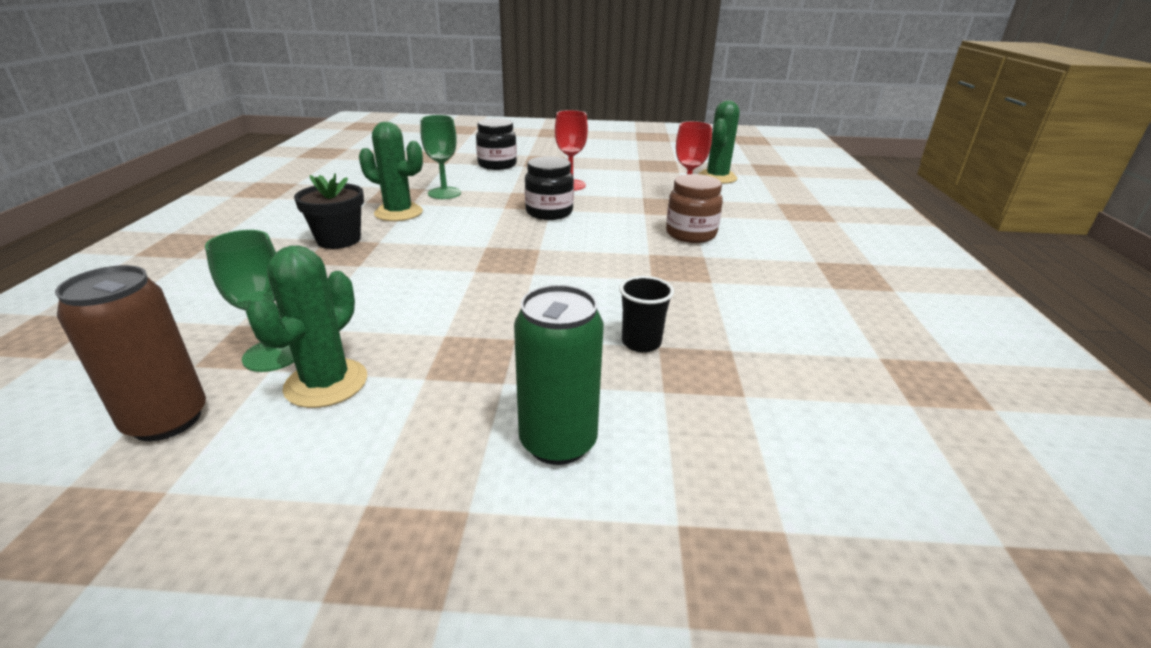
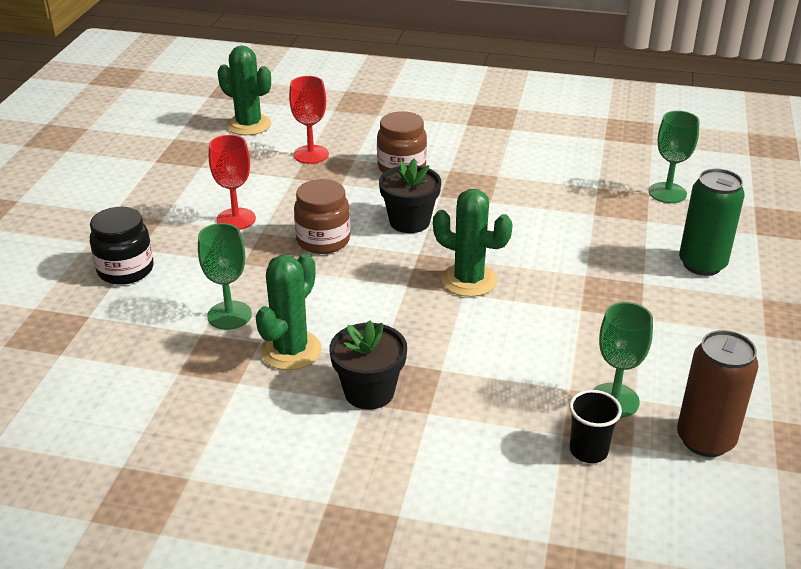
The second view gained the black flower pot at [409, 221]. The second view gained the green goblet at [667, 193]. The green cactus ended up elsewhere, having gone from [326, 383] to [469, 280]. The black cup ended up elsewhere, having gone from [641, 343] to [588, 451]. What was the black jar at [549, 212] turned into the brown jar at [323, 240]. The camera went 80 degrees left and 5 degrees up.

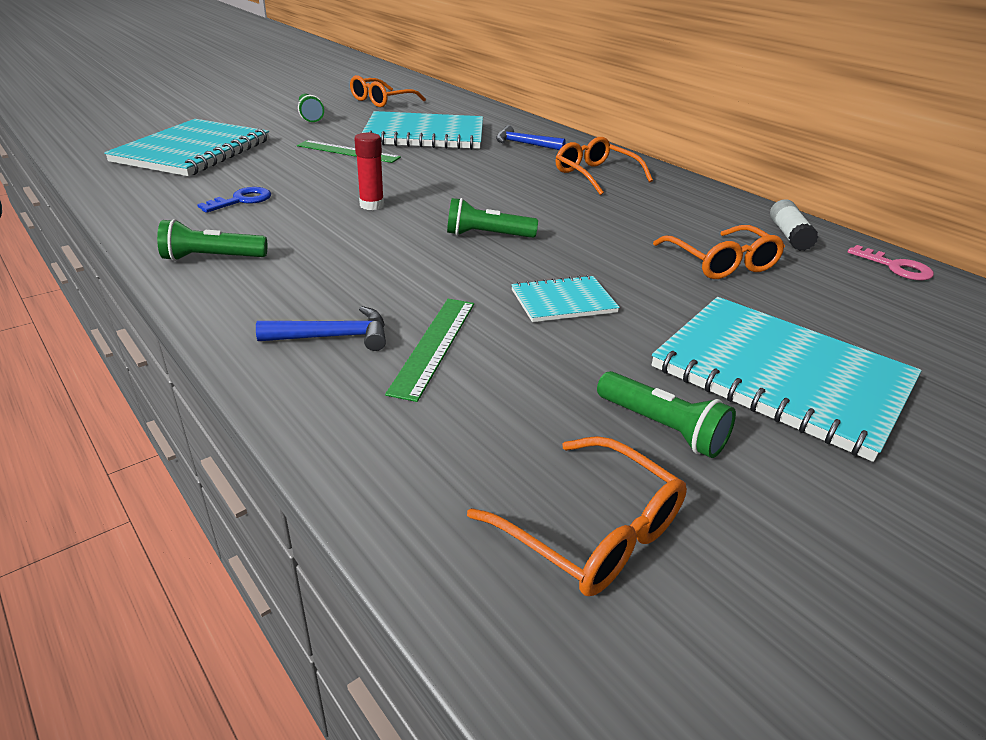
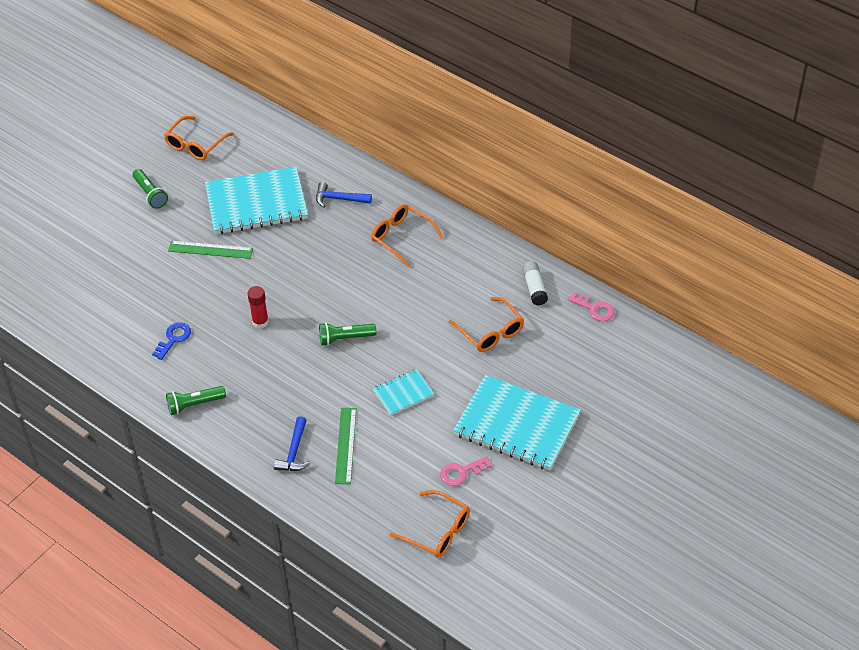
The second view lost the turquoise notebook at [193, 151]. Where the green flashlight stood at [662, 428], the pink key came to stand at [461, 472]. The blue hammer at [333, 337] ended up facing another way, 120 degrees clockwise from before. The camera went 10 degrees left and 15 degrees up.

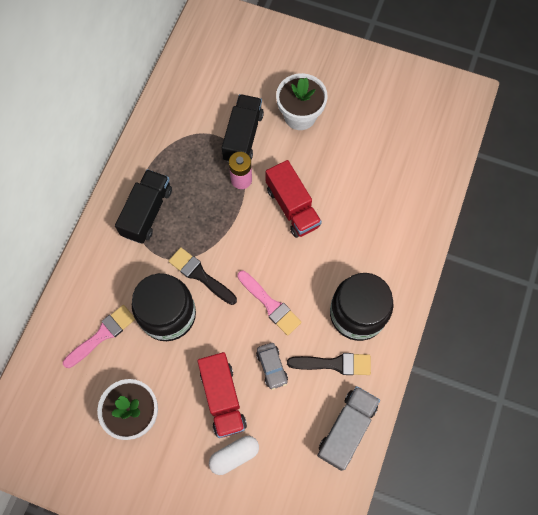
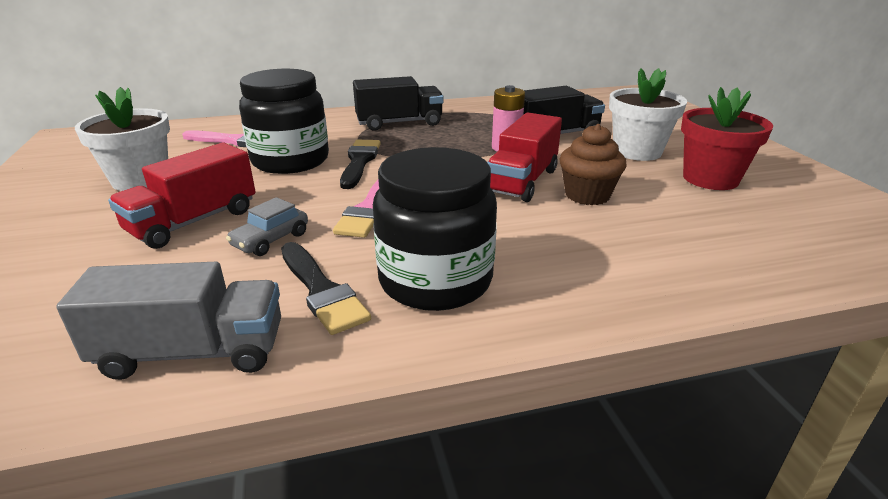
The second view lost the white capsule at [234, 455]. The second view gained the brown cupcake at [587, 195]. The second view gained the red flower pot at [710, 179]. The camera went 55 degrees right and 40 degrees down.

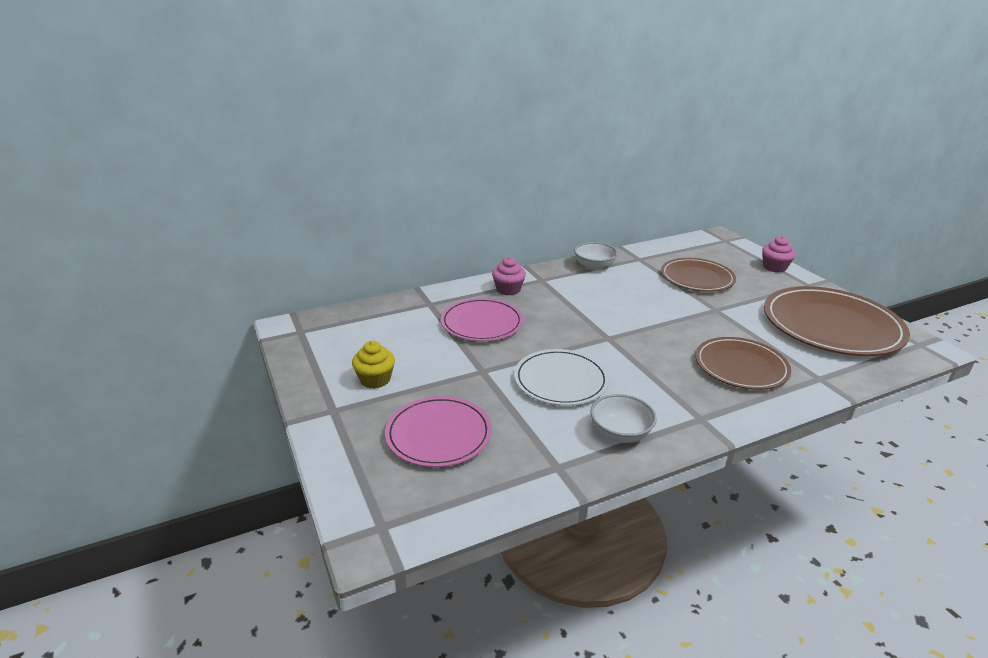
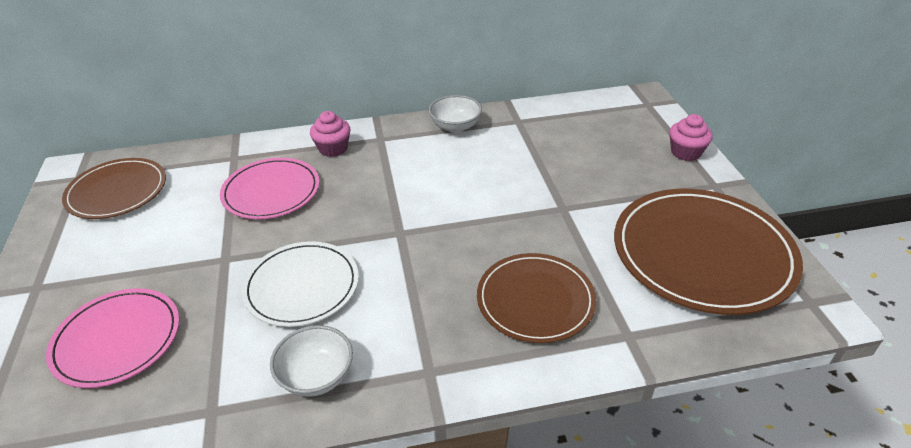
The second view lost the yellow cupcake at [375, 379]. The brown plate ended up elsewhere, having gone from [697, 278] to [117, 191]. The camera went 15 degrees right and 10 degrees up.

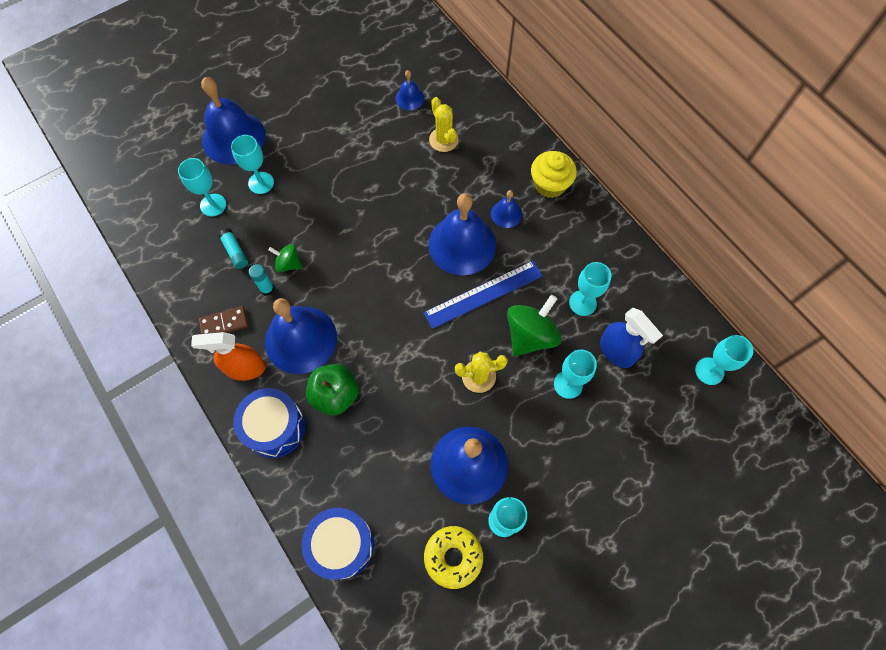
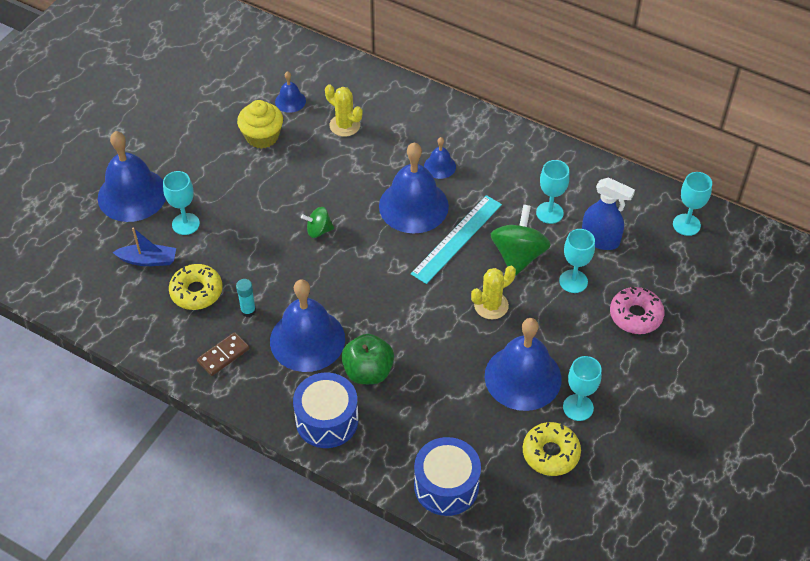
The second view lost the orange spray bottle at [245, 368]. The second view gained the pink donut at [635, 315]. The green spinning top ended up elsewhere, having gone from [288, 264] to [318, 230]. The yellow cupcake ended up elsewhere, having gone from [550, 184] to [262, 136]. Where the turquoise goblet stood at [213, 205], the blue boat came to stand at [148, 260]. Where the turquoise glue stick stood at [235, 252], the yellow donut came to stand at [196, 292]. What was the blue ruler at [483, 294] turned into the turquoise ruler at [457, 239]. The camera went 25 degrees left and 15 degrees down.

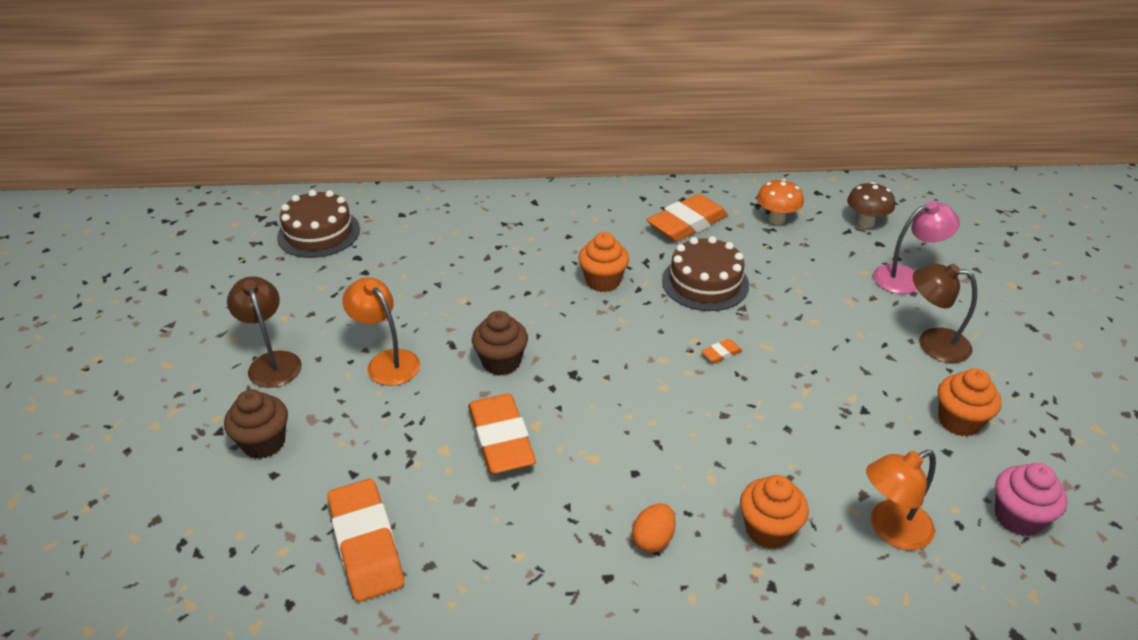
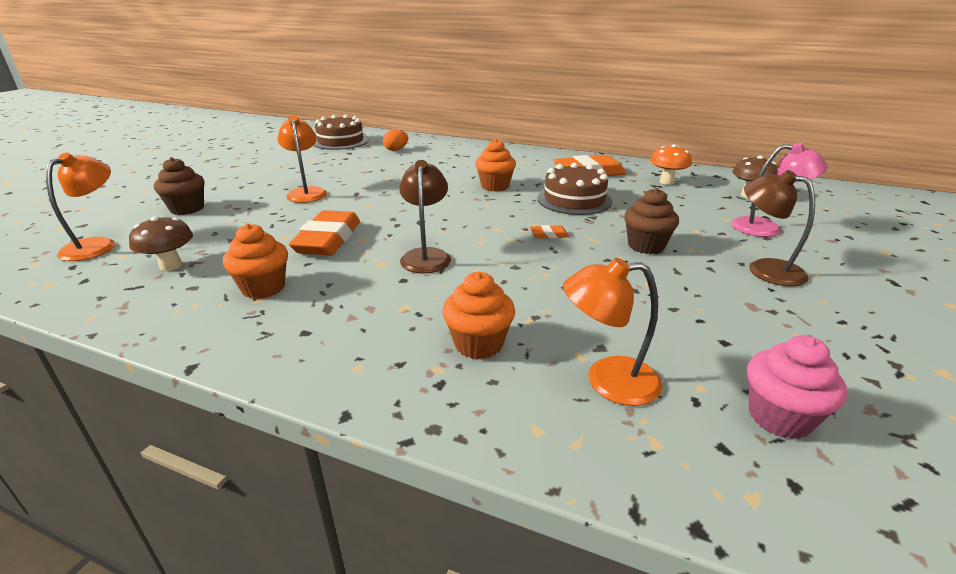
The second view gained the orange lamp at [97, 245]. The brown lamp ended up elsewhere, having gone from [272, 362] to [426, 256]. The brown cupcake ended up elsewhere, having gone from [501, 362] to [646, 246]. The orange egg ended up elsewhere, having gone from [653, 539] to [396, 150]. The orange cupcake ended up elsewhere, having gone from [959, 421] to [263, 288]. Where the orange eraser stood at [366, 545], the brown mushroom came to stand at [171, 266]. The camera went 25 degrees right and 10 degrees down.

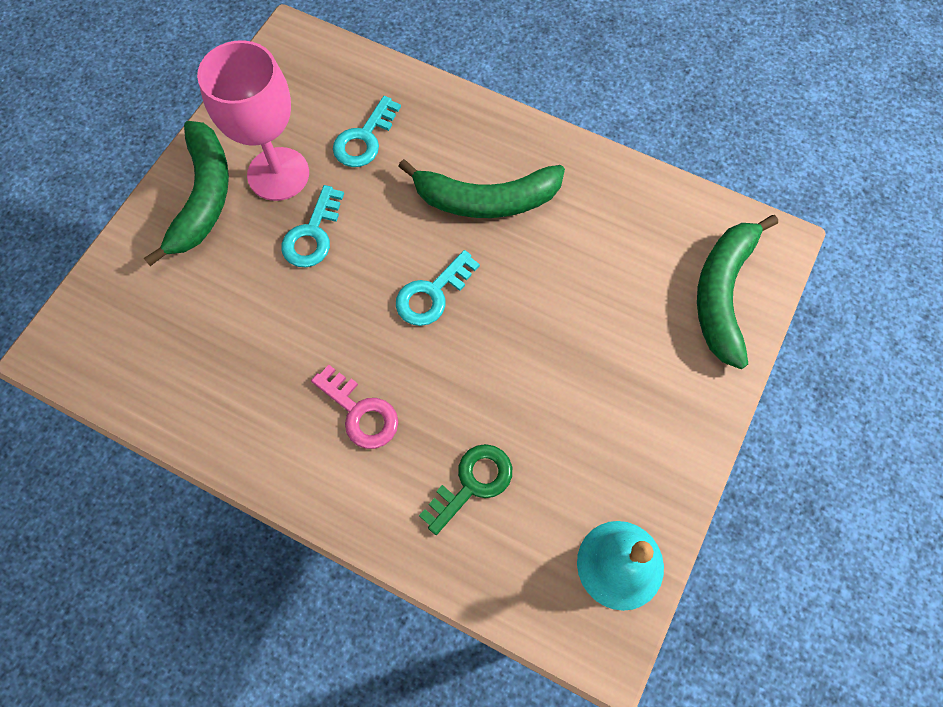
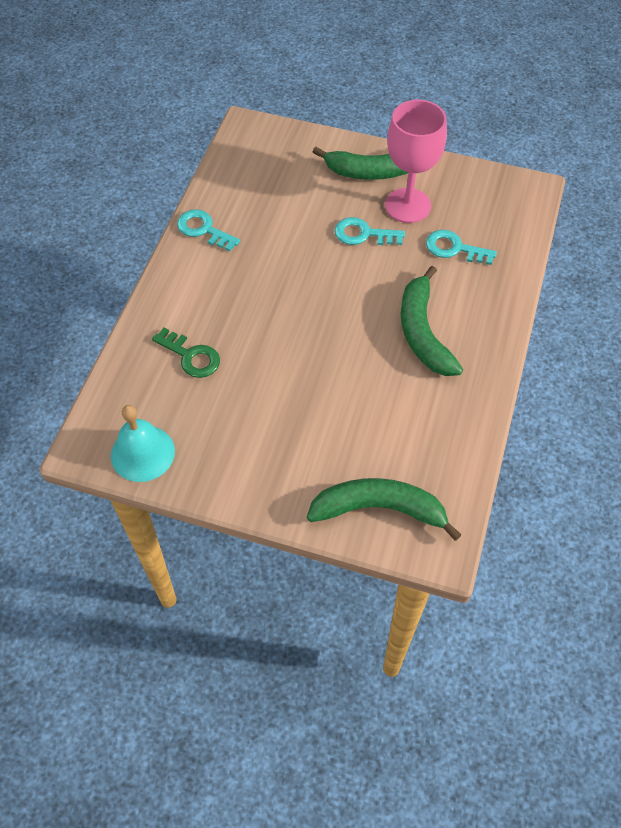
The second view lost the pink key at [360, 412]. The turquoise key ended up elsewhere, having gone from [432, 294] to [203, 229]. The camera went 80 degrees right and 10 degrees down.

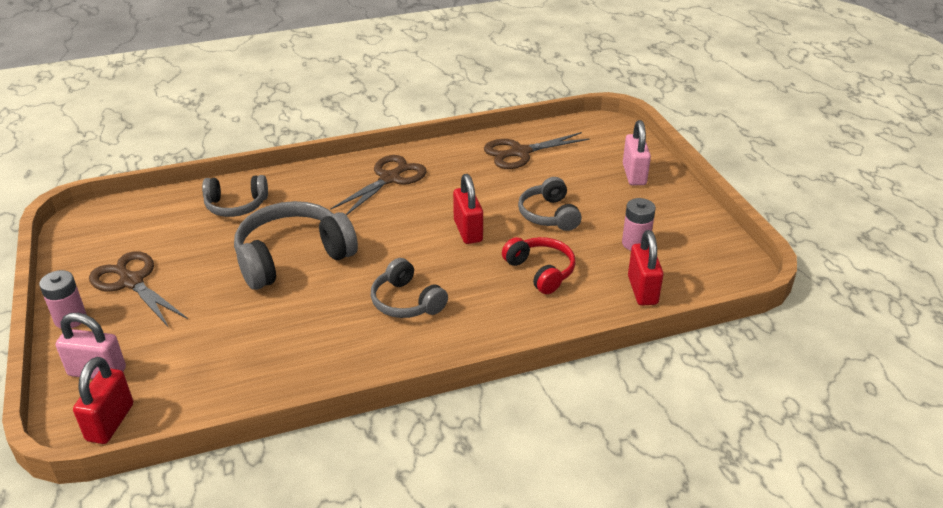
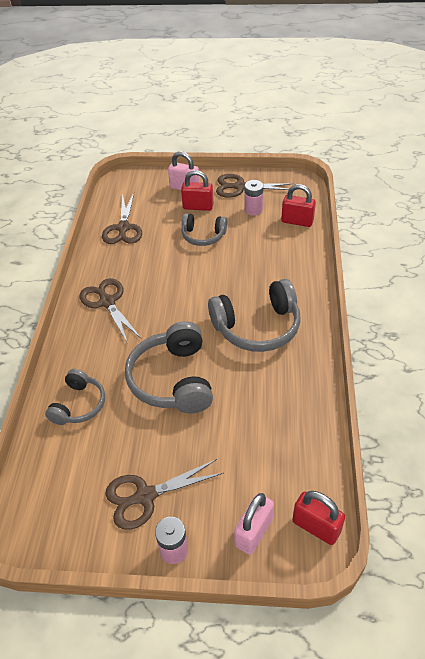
The second view lost the red headphones at [540, 271]. The second view gained the brown scissors at [240, 187]. The red padlock ended up elsewhere, having gone from [468, 231] to [198, 207]. The size of the grey headphones at [406, 302] changed by a factor of 1.68. The camera went 65 degrees left and 10 degrees up.

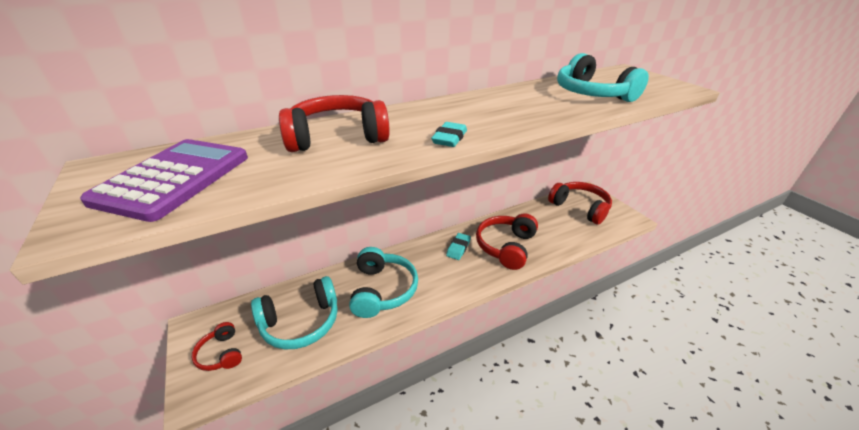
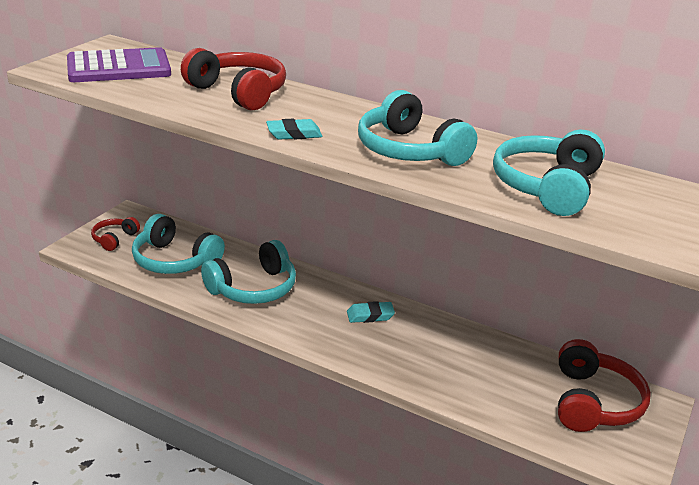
The second view lost the red headphones at [506, 246]. The second view gained the turquoise headphones at [409, 150]. The camera went 55 degrees right and 5 degrees down.

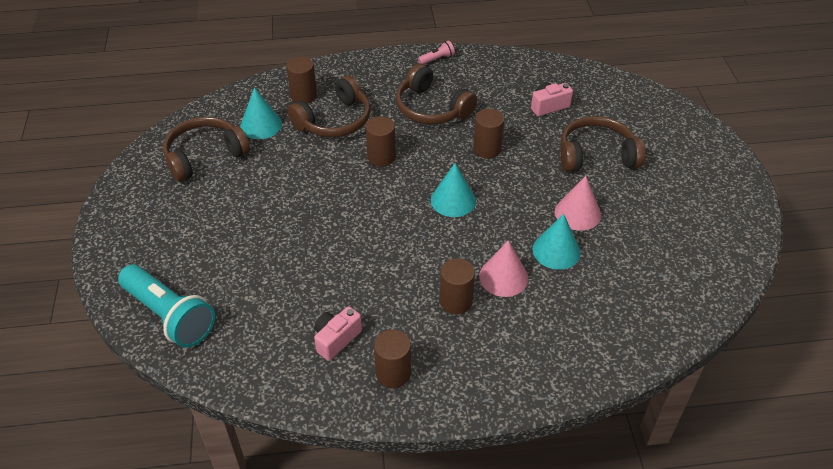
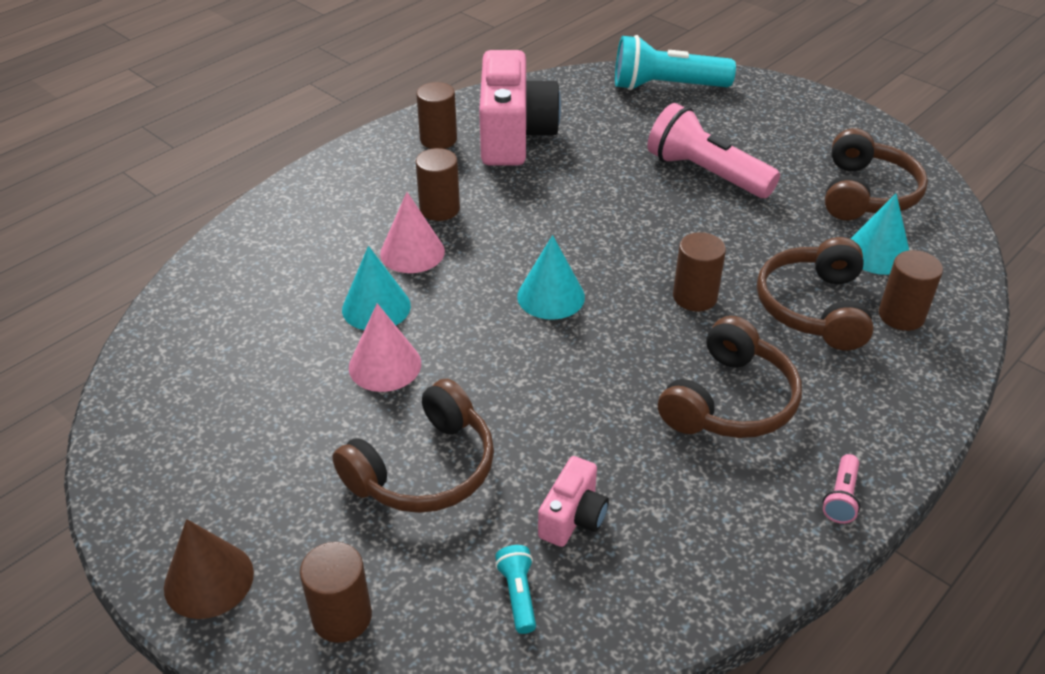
The second view gained the brown cone at [209, 580]. The second view gained the turquoise flashlight at [518, 595]. The second view gained the pink flashlight at [706, 173]. The brown cylinder ended up elsewhere, having gone from [487, 149] to [342, 617]. The brown headphones at [431, 108] ended up facing another way, 120 degrees clockwise from before. The size of the pink camera at [336, 339] changed by a factor of 2.12. The camera went 140 degrees right and 5 degrees down.

